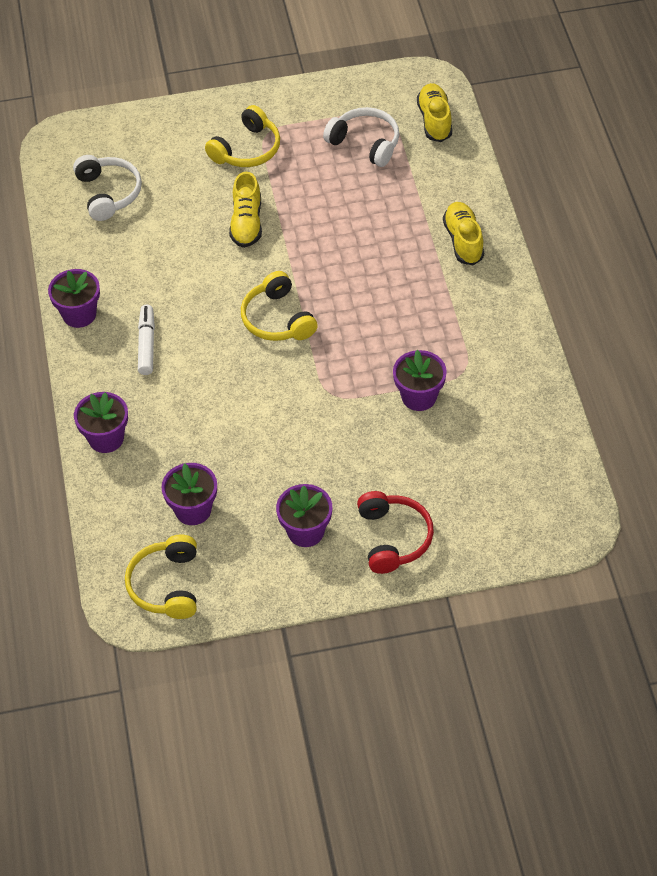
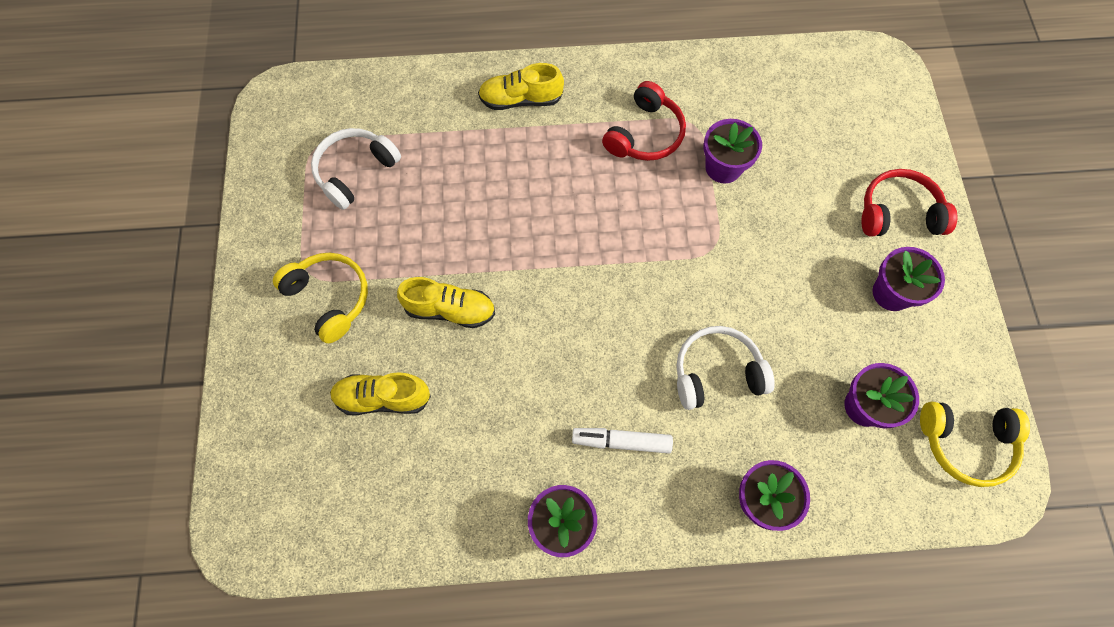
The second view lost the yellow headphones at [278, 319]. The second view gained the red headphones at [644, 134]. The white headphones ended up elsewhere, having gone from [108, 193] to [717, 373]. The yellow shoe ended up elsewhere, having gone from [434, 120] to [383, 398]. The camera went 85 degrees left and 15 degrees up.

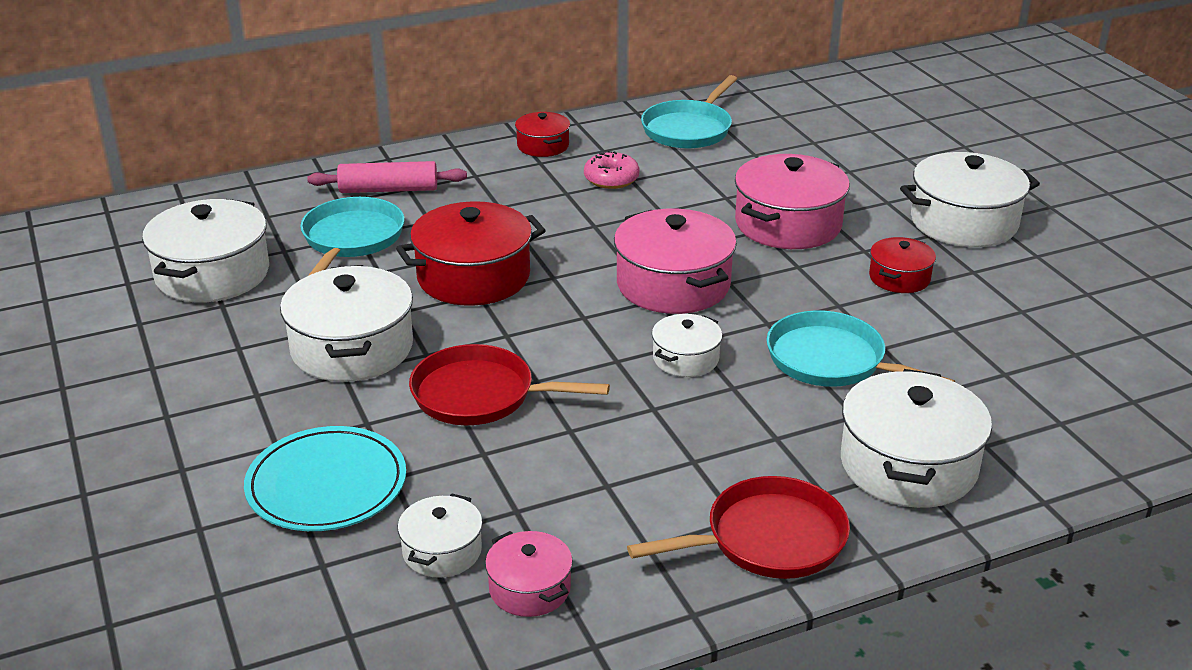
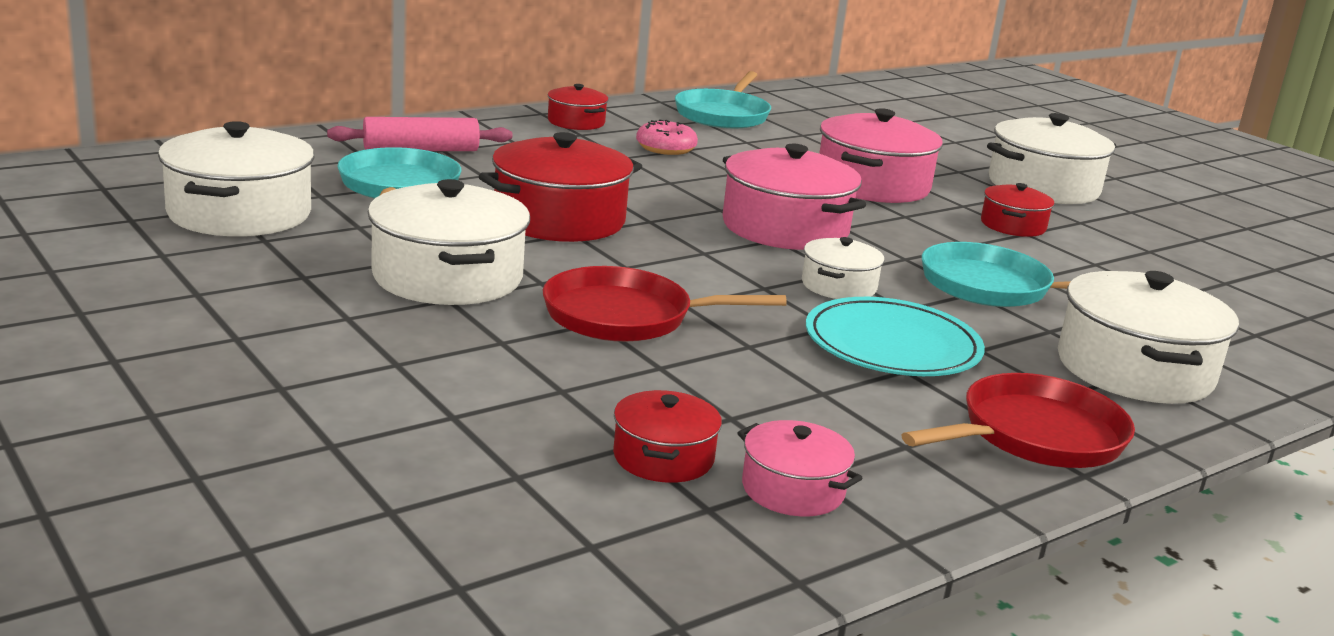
The turquoise plate ended up elsewhere, having gone from [326, 484] to [892, 345]. What was the white pot at [442, 551] turned into the red pot at [663, 457]. The camera went 15 degrees left and 10 degrees down.

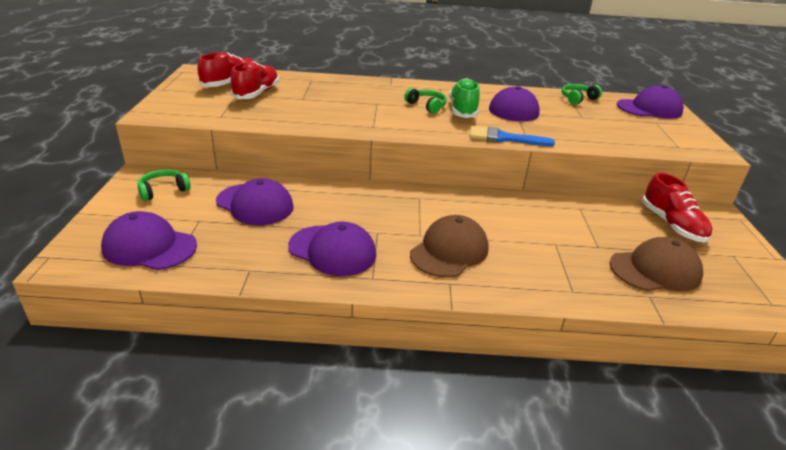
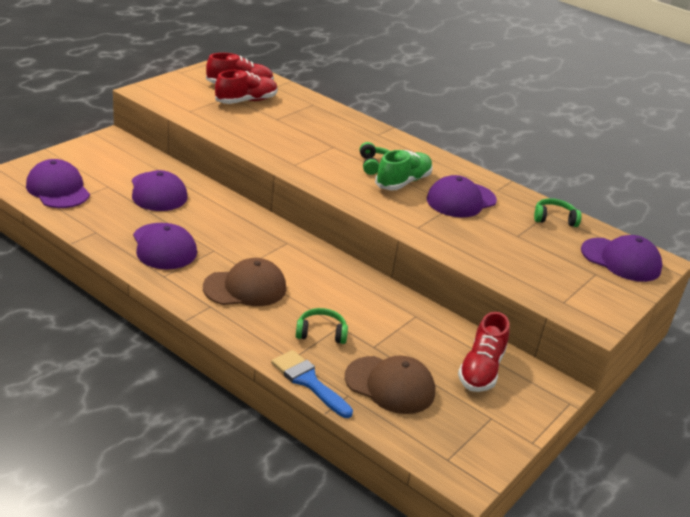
The green headphones ended up elsewhere, having gone from [163, 190] to [321, 333]. The blue brush ended up elsewhere, having gone from [504, 138] to [308, 381]. The camera went 35 degrees right and 0 degrees up.

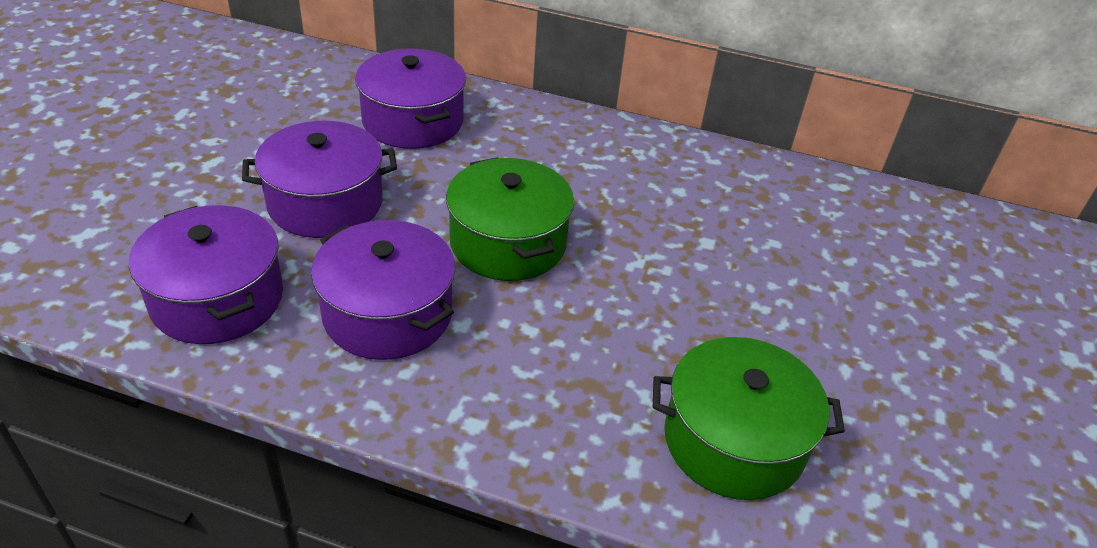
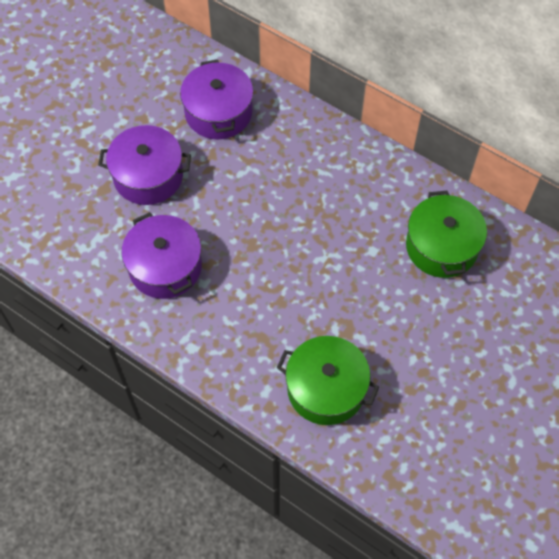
The second view lost the purple pot at [217, 299]. The green pot ended up elsewhere, having gone from [508, 242] to [441, 246]. The camera went 20 degrees right and 20 degrees up.

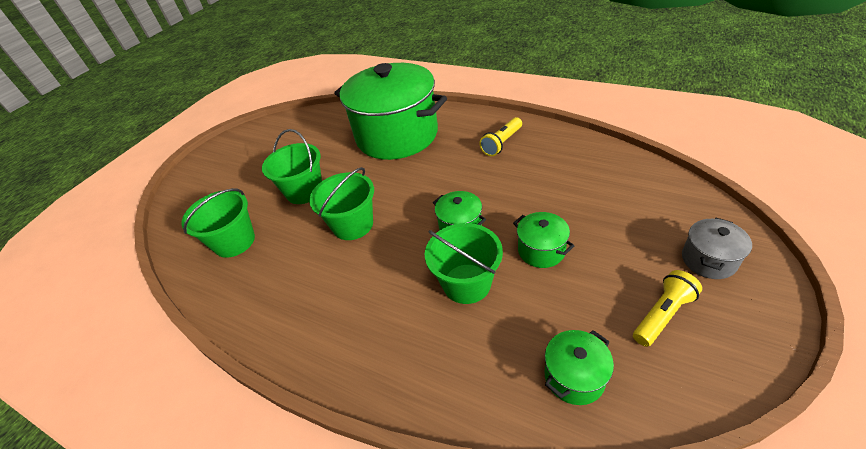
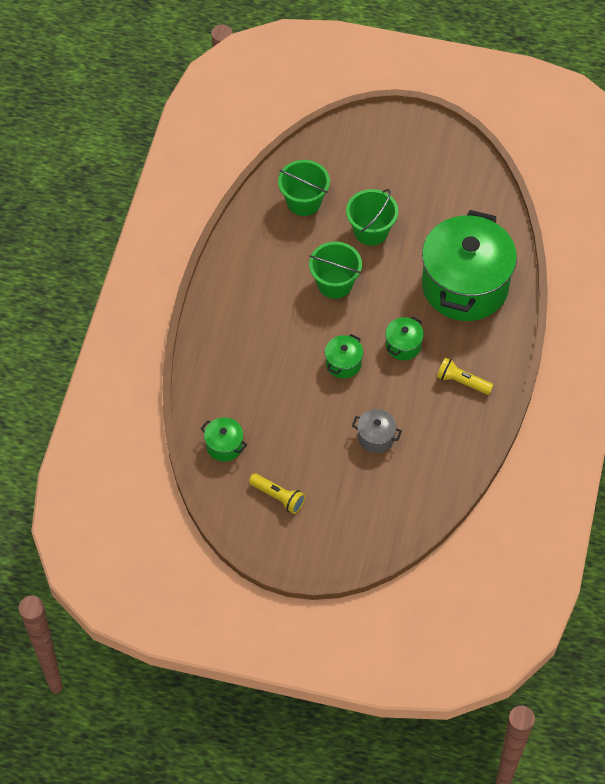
The second view lost the green bucket at [466, 283]. The green pot ended up elsewhere, having gone from [541, 250] to [403, 345]. The grey pot ended up elsewhere, having gone from [708, 260] to [376, 437]. The camera went 70 degrees right and 15 degrees up.

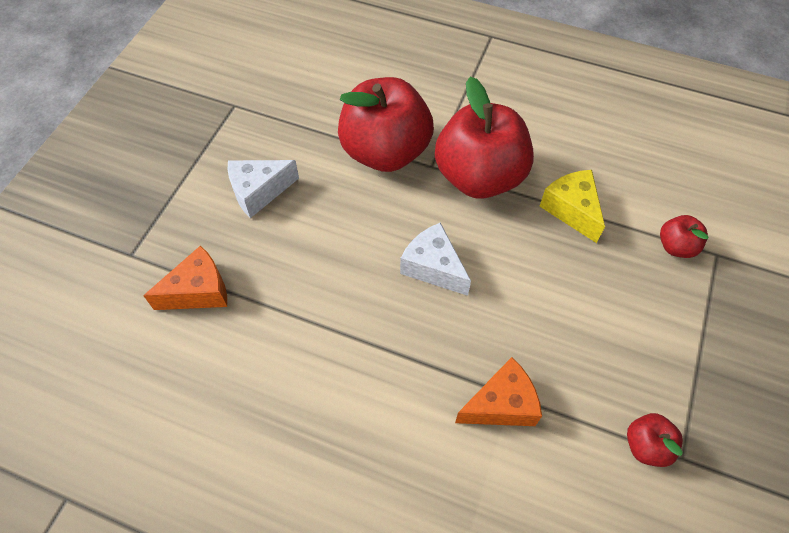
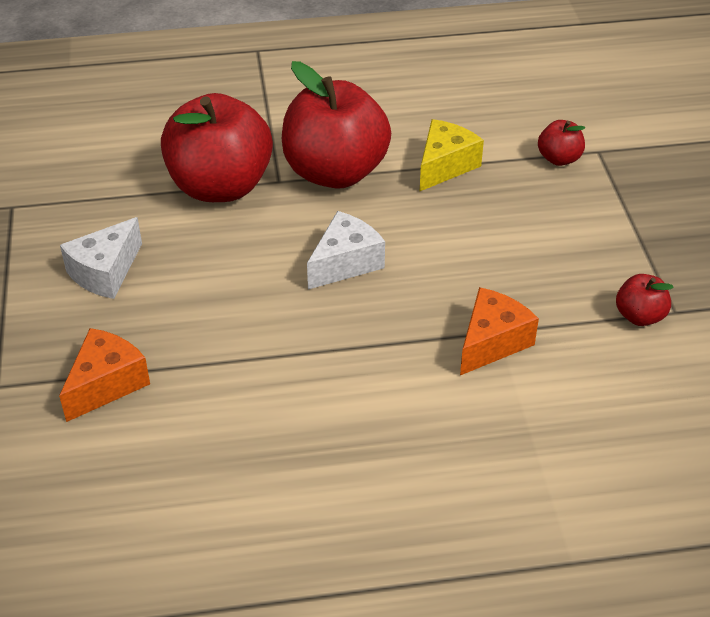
The white cheese at [433, 267] ended up facing another way, 120 degrees clockwise from before. The yellow cheese at [572, 210] ended up facing another way, 90 degrees clockwise from before. The camera went 30 degrees left and 15 degrees down.

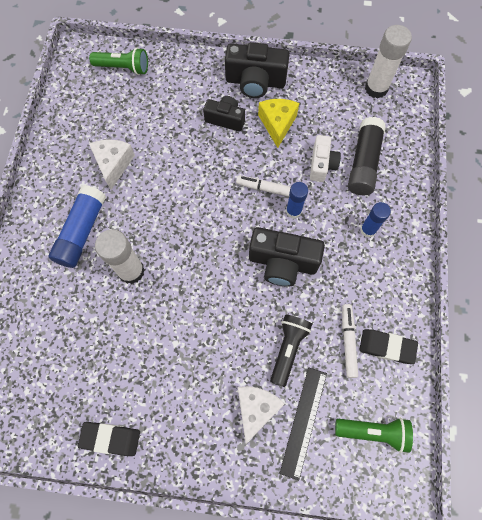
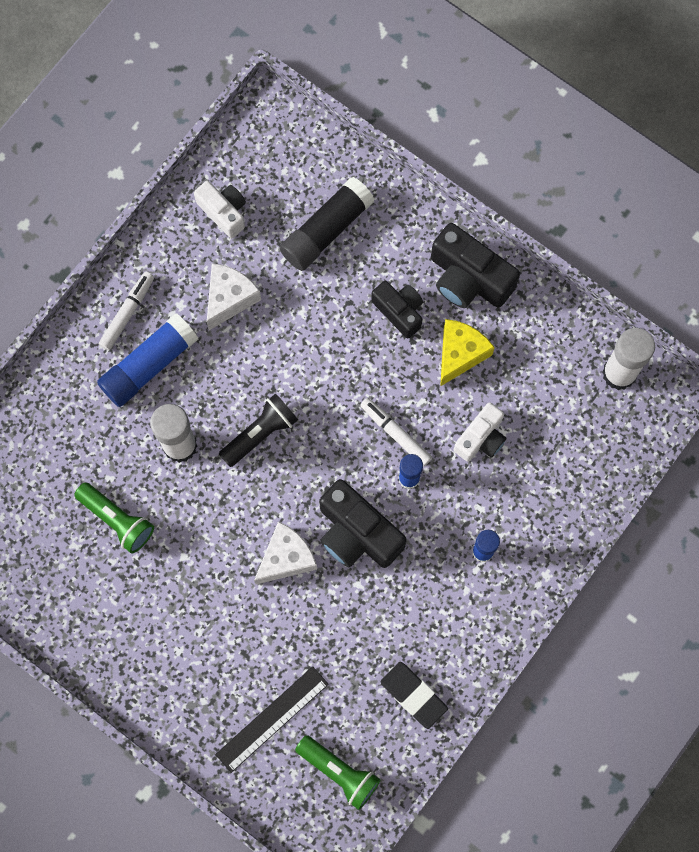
The second view lost the black eraser at [110, 438]. The second view gained the white camera at [224, 212]. The green flashlight ended up elsewhere, having gone from [123, 68] to [117, 520]. The white cheese ended up elsewhere, having gone from [256, 408] to [286, 558]. The black flashlight ended up elsewhere, having gone from [288, 349] to [260, 433]. The white marker ended up elsewhere, having gone from [348, 341] to [127, 313]. The black glue stick ended up elsewhere, having gone from [363, 163] to [326, 230]. The camera went 30 degrees right and 5 degrees up.

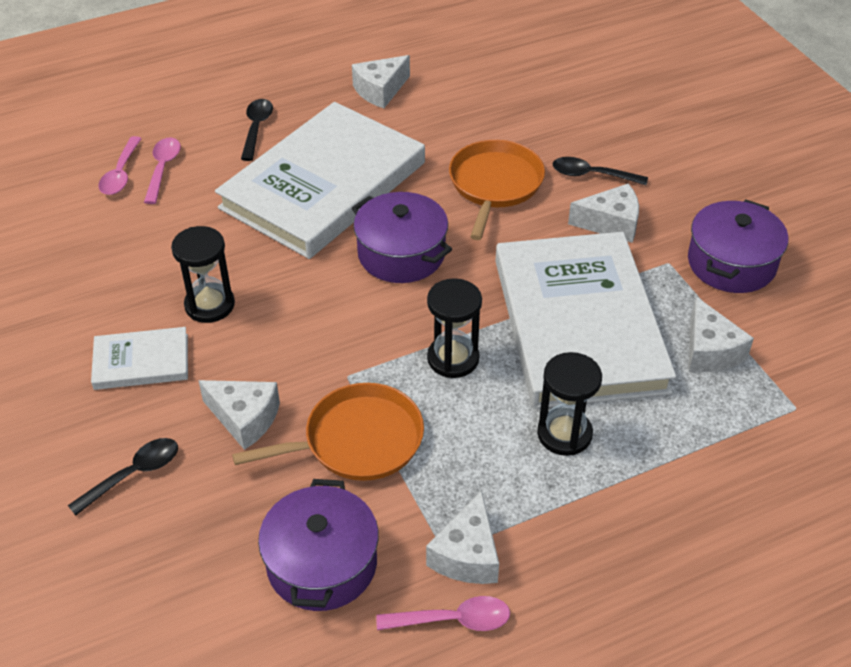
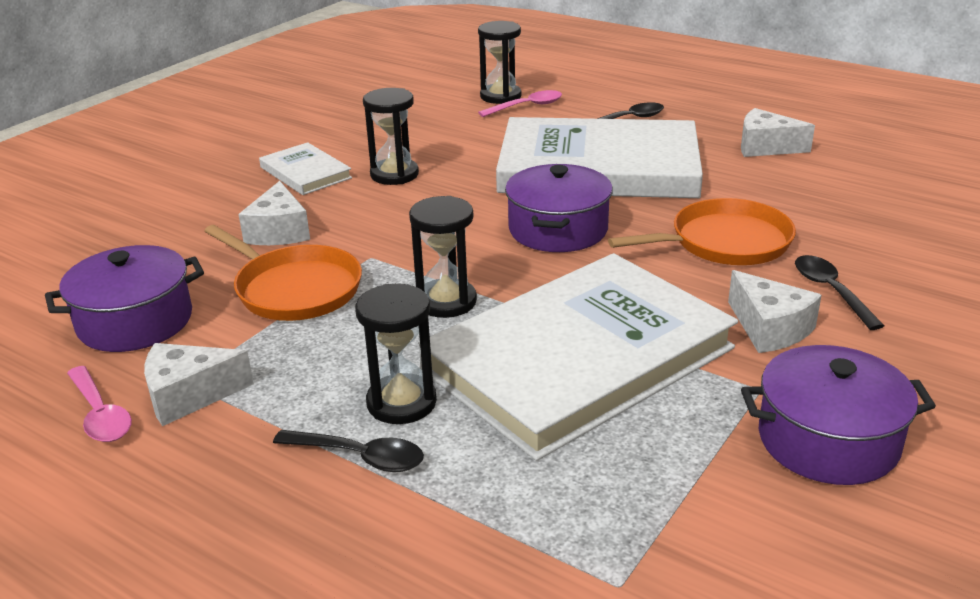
The second view lost the white cheese at [710, 351]. The black spoon ended up elsewhere, having gone from [133, 474] to [359, 457]. Where the pink spoon stood at [121, 174], the black hourglass came to stand at [500, 96]. The camera went 60 degrees right and 15 degrees down.

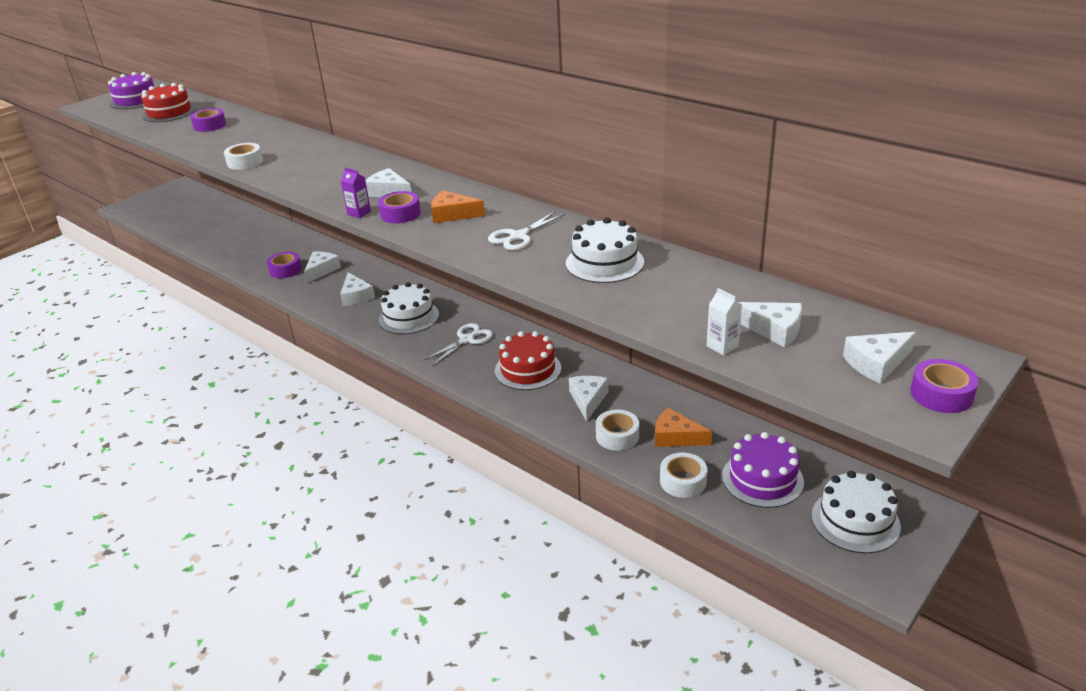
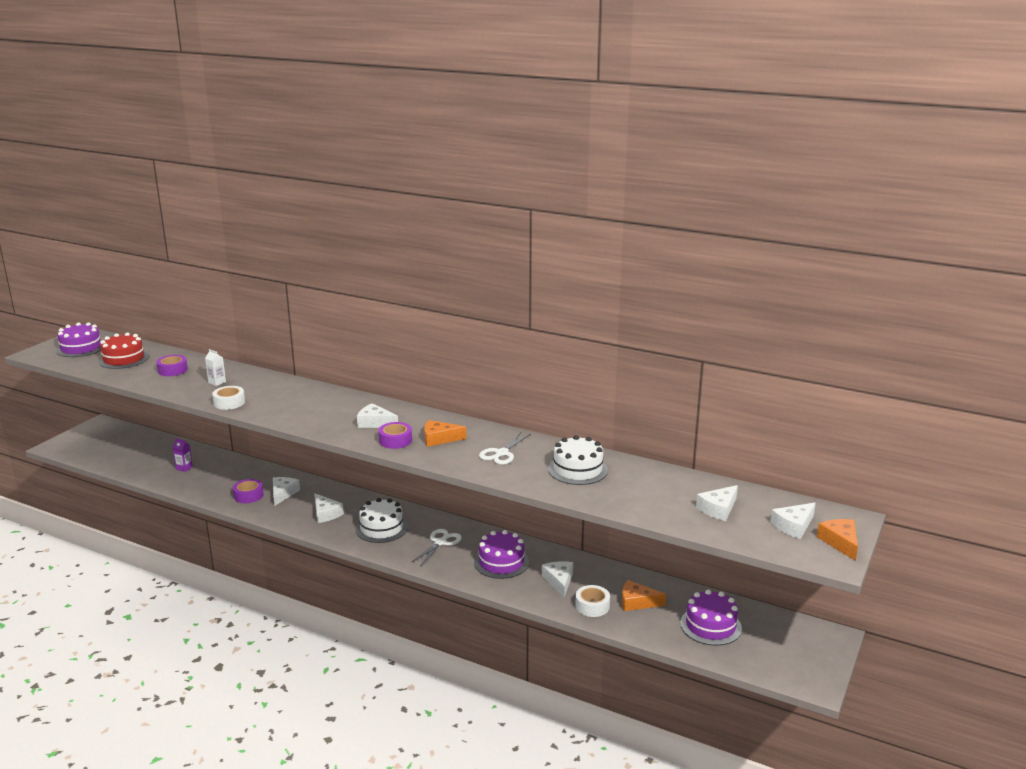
The second view lost the white tape at [683, 481]. The second view lost the white cake at [855, 521]. The purple carton ended up elsewhere, having gone from [359, 213] to [184, 468]. The white carton ended up elsewhere, having gone from [722, 346] to [217, 382]. Where the purple tape stood at [941, 394], the orange cheese came to stand at [840, 542]. What was the red cake at [528, 369] turned into the purple cake at [501, 562]. The white cheese at [773, 330] ended up facing another way, 120 degrees clockwise from before. The camera went 15 degrees left and 10 degrees down.

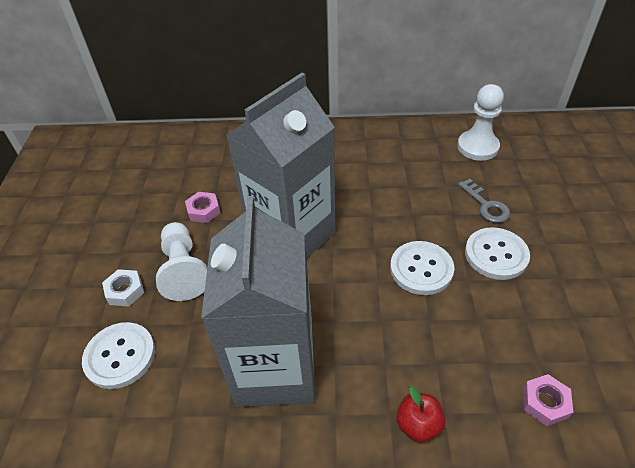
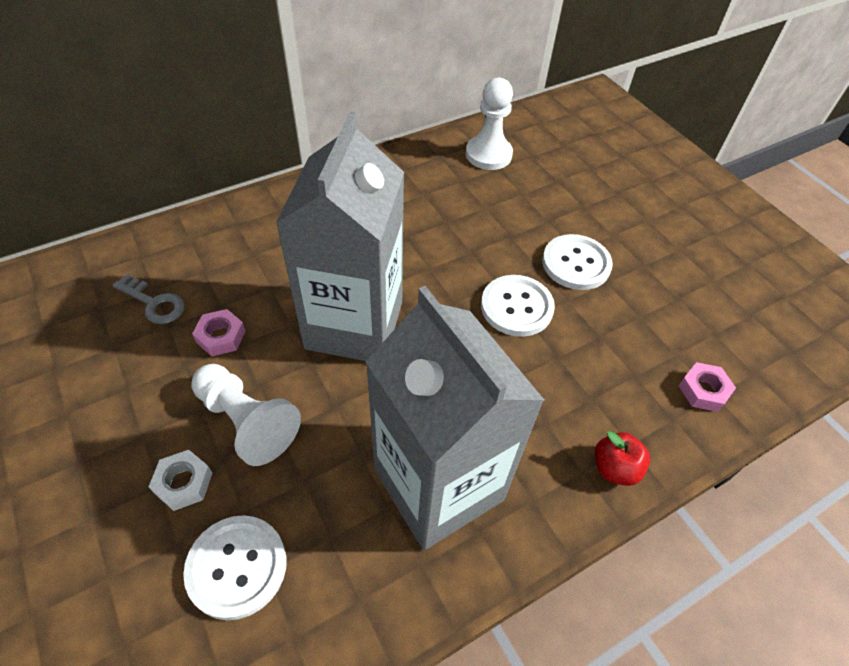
The grey key ended up elsewhere, having gone from [486, 205] to [154, 303]. The camera went 35 degrees left and 5 degrees up.

